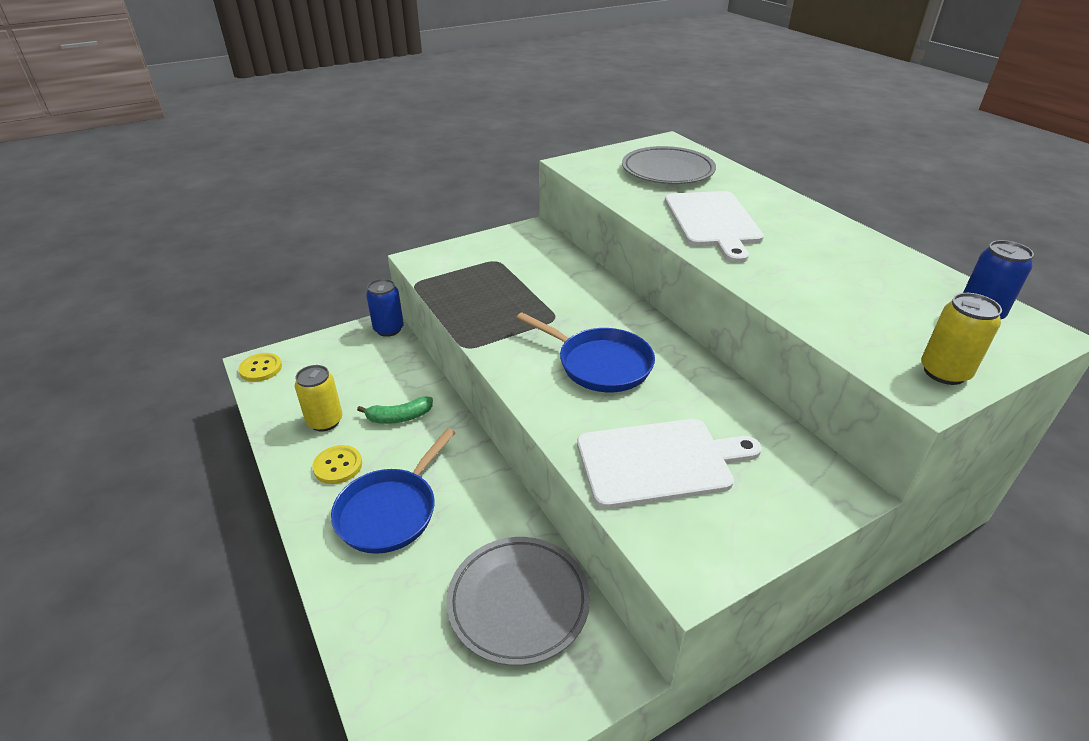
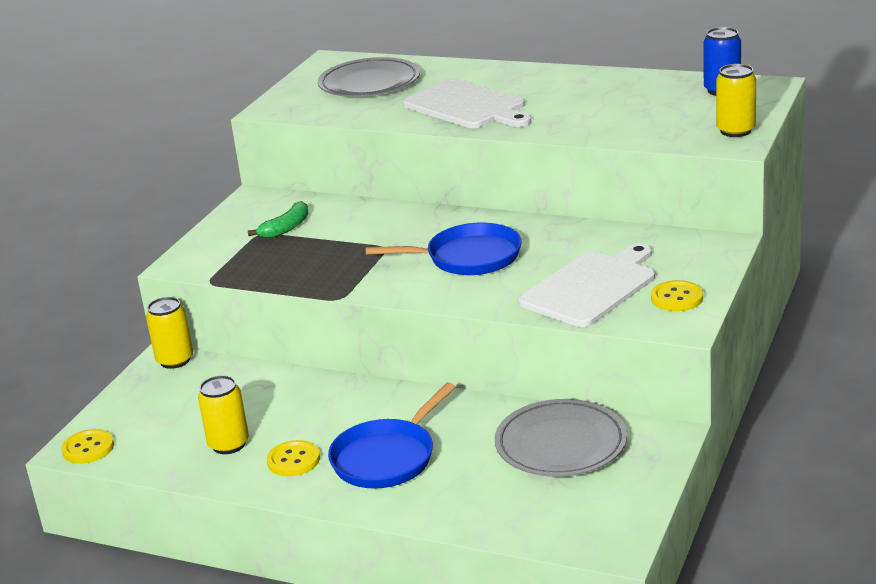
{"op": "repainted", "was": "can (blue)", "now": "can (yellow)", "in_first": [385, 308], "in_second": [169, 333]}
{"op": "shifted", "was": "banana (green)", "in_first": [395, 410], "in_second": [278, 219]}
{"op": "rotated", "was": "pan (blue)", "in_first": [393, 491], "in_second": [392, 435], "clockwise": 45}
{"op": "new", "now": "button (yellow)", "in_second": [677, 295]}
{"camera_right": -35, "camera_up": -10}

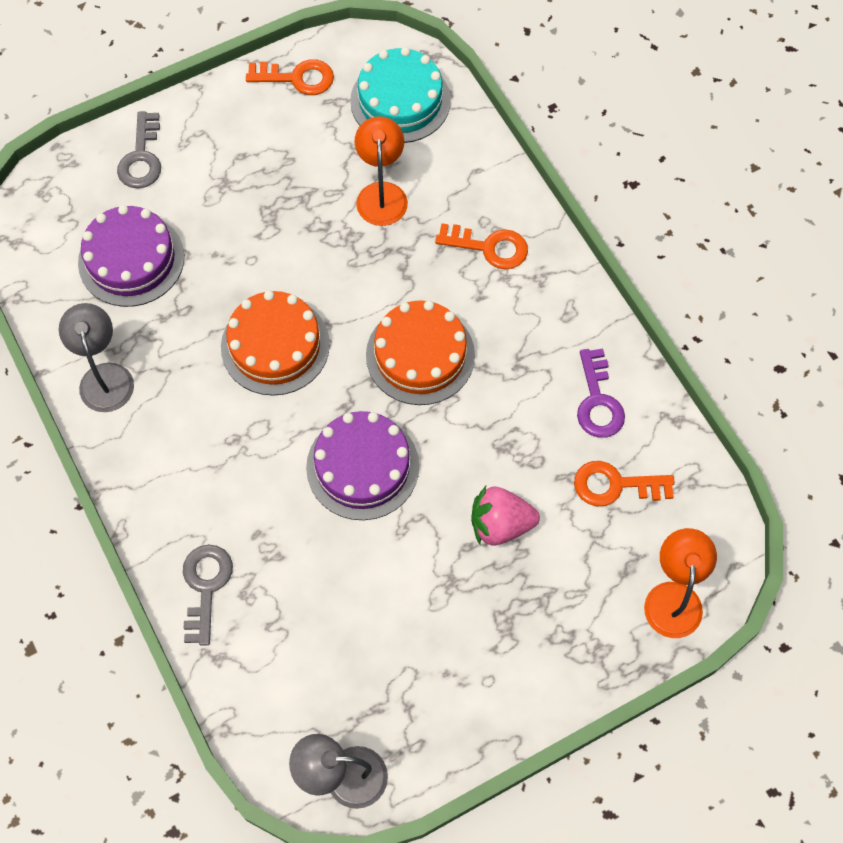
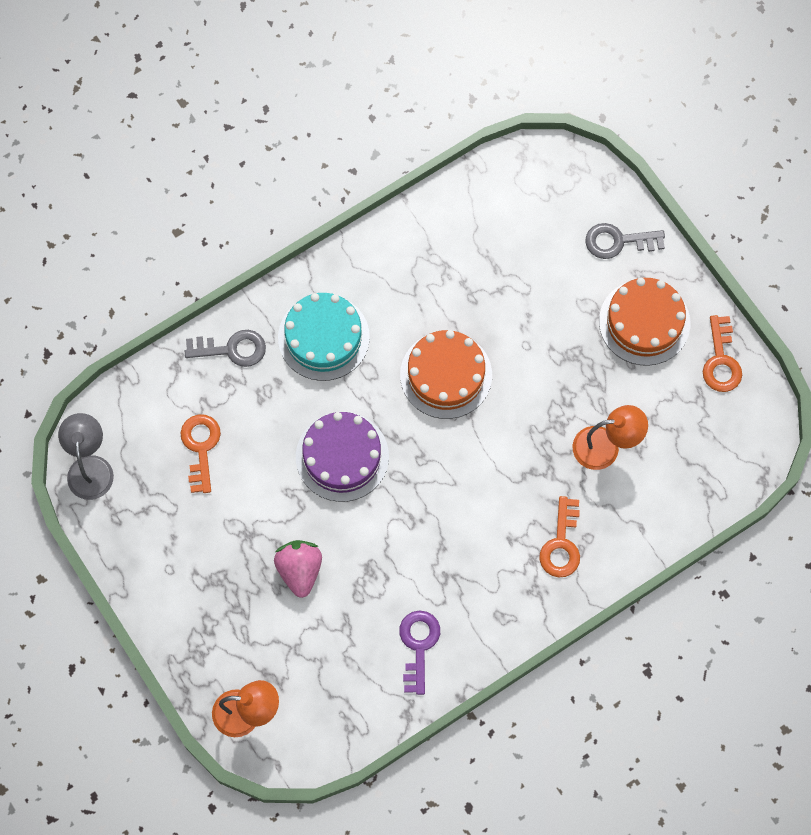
{"op": "shifted", "was": "key (orange)", "in_first": [624, 483], "in_second": [201, 453]}
{"op": "shifted", "was": "cake (turquoise)", "in_first": [400, 95], "in_second": [324, 337]}
{"op": "rotated", "was": "key (purple)", "in_first": [601, 393], "in_second": [419, 652], "clockwise": 105}
{"op": "shifted", "was": "cake (orange)", "in_first": [420, 352], "in_second": [644, 322]}
{"op": "gone", "was": "lamp (grey)", "in_first": [96, 357]}
{"op": "gone", "was": "cake (purple)", "in_first": [131, 256]}
{"camera_right": 85, "camera_up": 5}

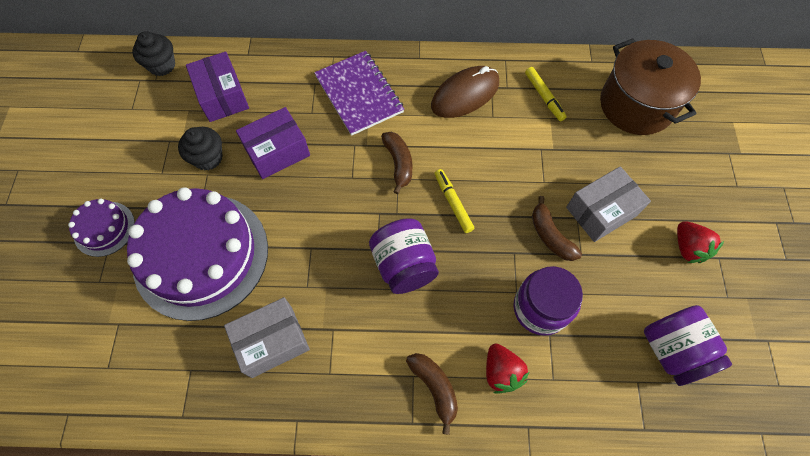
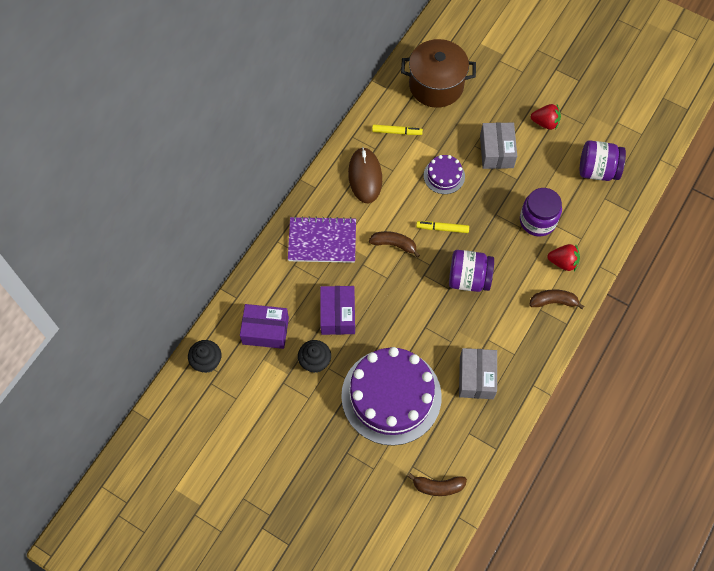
{"op": "shifted", "was": "banana (brown)", "in_first": [557, 228], "in_second": [437, 484]}
{"op": "shifted", "was": "cake (purple)", "in_first": [101, 228], "in_second": [444, 174]}
{"camera_right": -60, "camera_up": 0}

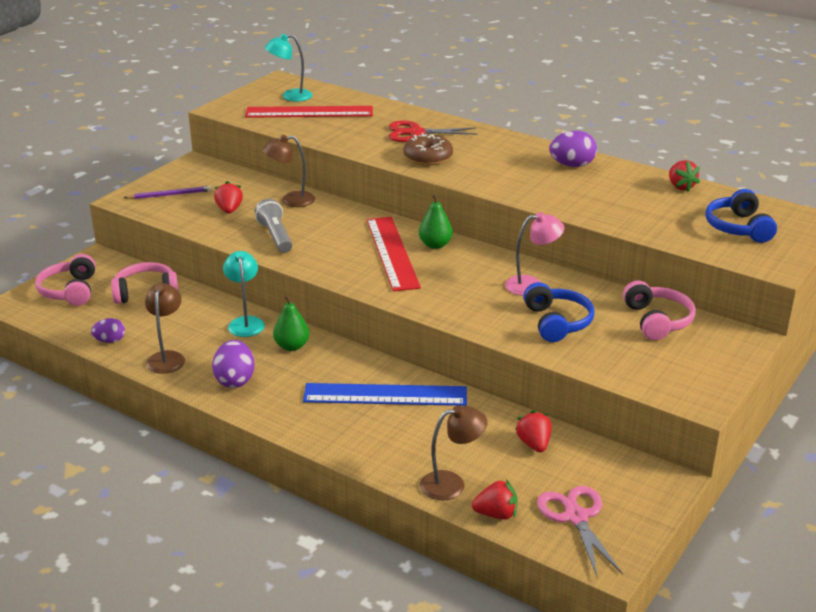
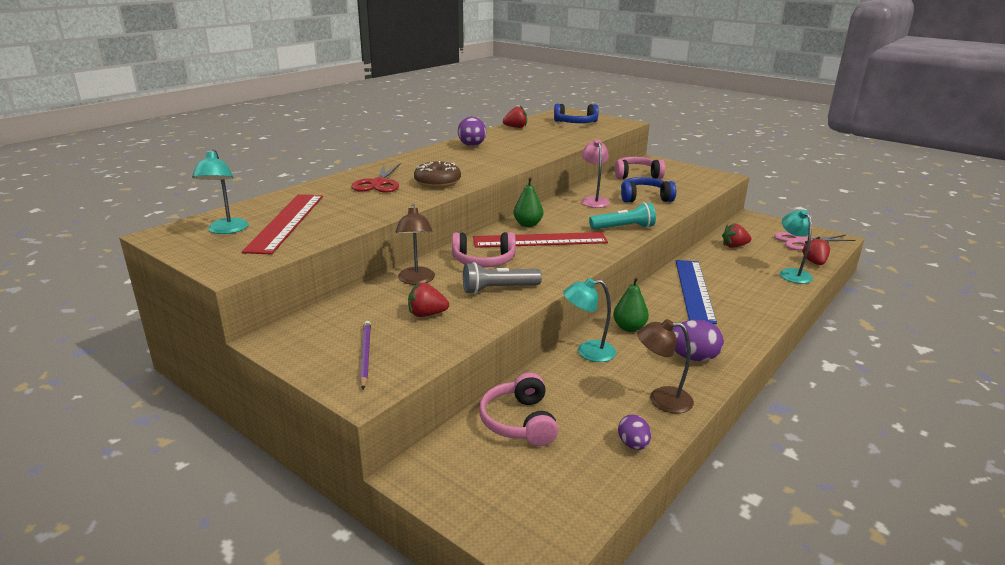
{"op": "shifted", "was": "headphones (pink)", "in_first": [65, 280], "in_second": [484, 249]}
{"op": "new", "now": "flashlight (turquoise)", "in_second": [622, 216]}
{"op": "repainted", "was": "lamp (brown)", "now": "lamp (turquoise)", "in_first": [453, 452], "in_second": [796, 247]}
{"camera_right": -85, "camera_up": -5}

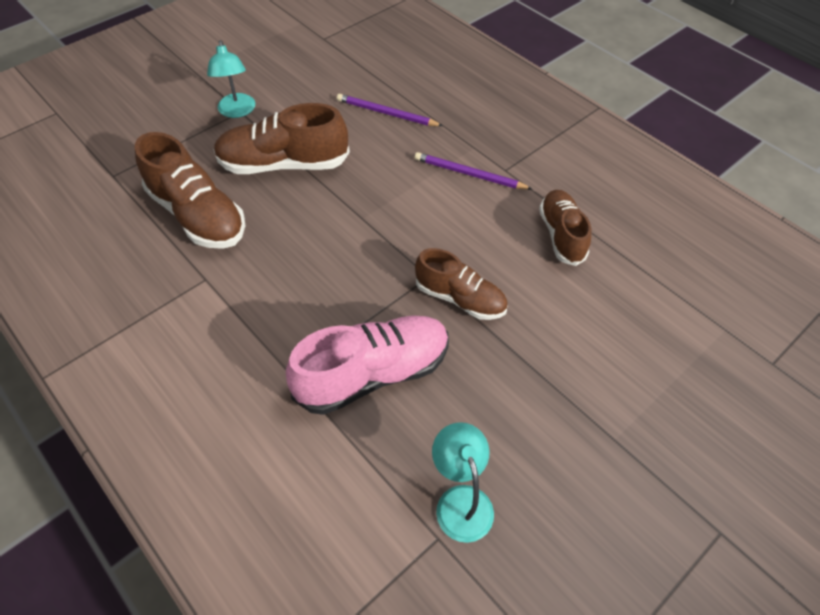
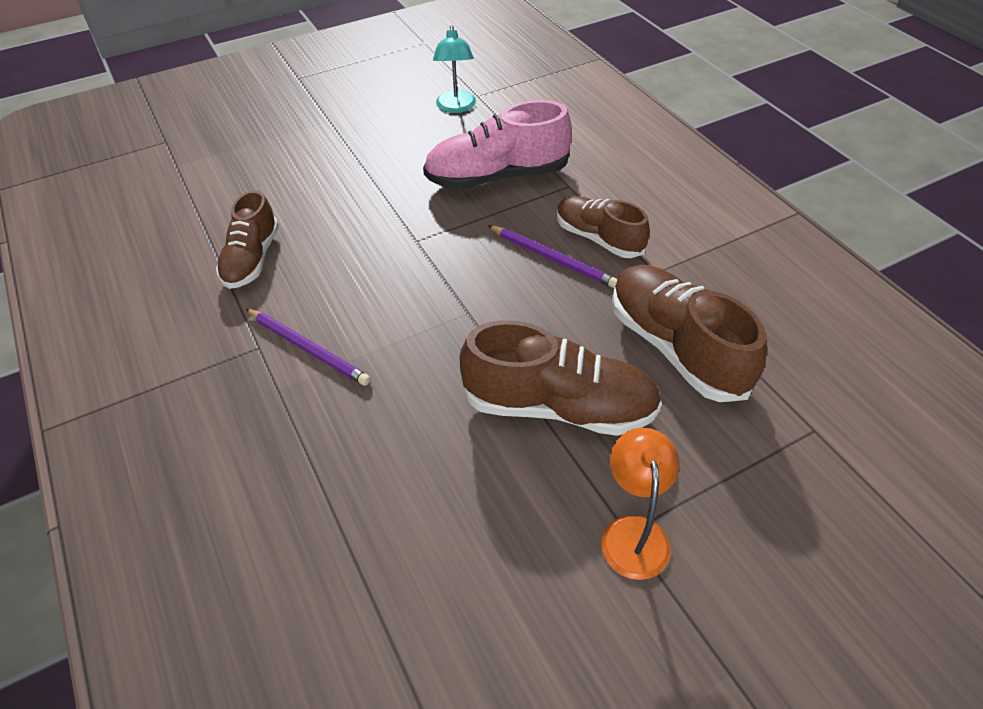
{"op": "shifted", "was": "pencil (purple)", "in_first": [390, 110], "in_second": [552, 256]}
{"op": "shifted", "was": "shoe (brown)", "in_first": [461, 284], "in_second": [603, 227]}
{"op": "repainted", "was": "lamp (turquoise)", "now": "lamp (orange)", "in_first": [231, 79], "in_second": [640, 504]}
{"camera_right": -165, "camera_up": -5}

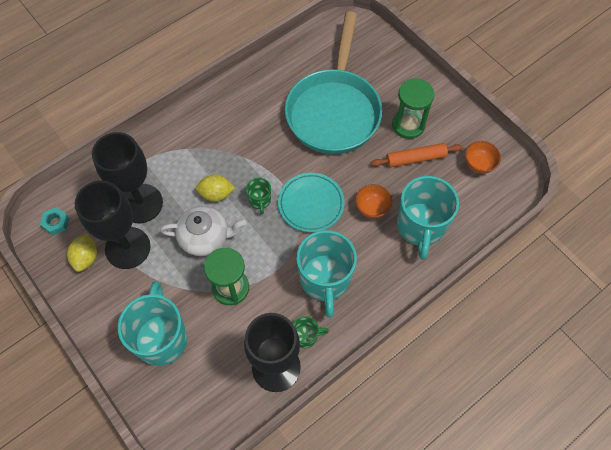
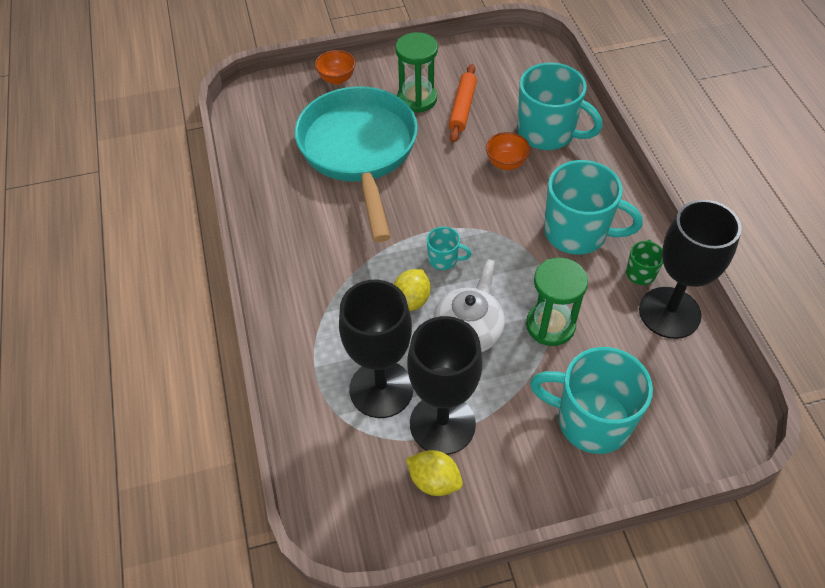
{"op": "rotated", "was": "pan (turquoise)", "in_first": [333, 83], "in_second": [356, 164], "clockwise": -135}
{"op": "shifted", "was": "bowl (orange)", "in_first": [483, 157], "in_second": [335, 67]}
{"op": "repainted", "was": "mug (green)", "now": "mug (turquoise)", "in_first": [258, 196], "in_second": [449, 248]}
{"op": "gone", "was": "nut (turquoise)", "in_first": [54, 221]}
{"op": "gone", "was": "plate (turquoise)", "in_first": [311, 202]}
{"camera_right": -65, "camera_up": -10}

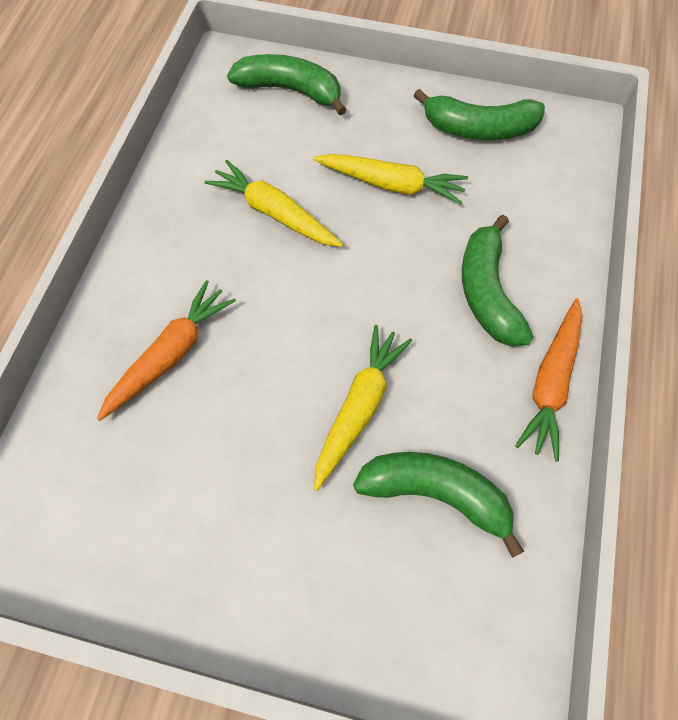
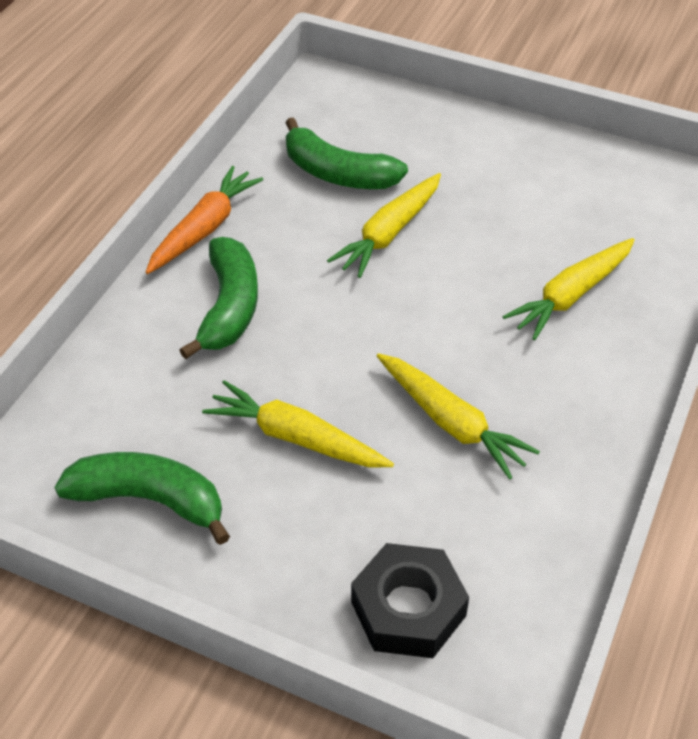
{"op": "swapped", "was": "banana (green)", "now": "nut (black)", "in_first": [287, 84], "in_second": [410, 600]}
{"op": "repainted", "was": "carrot (orange)", "now": "carrot (yellow)", "in_first": [166, 350], "in_second": [568, 289]}
{"camera_right": -170, "camera_up": -15}

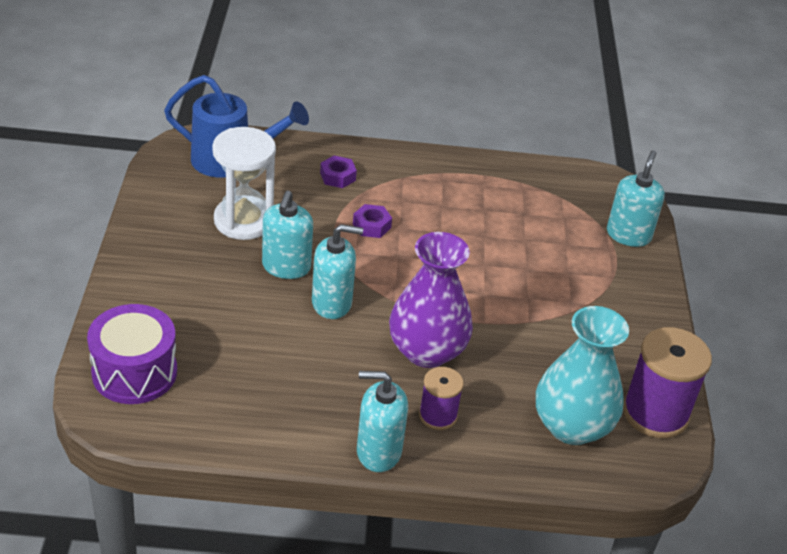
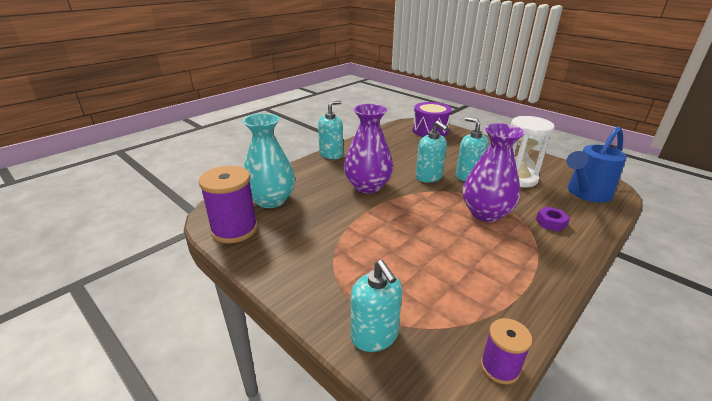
{"op": "rotated", "was": "soap dispenser (turquoise)", "in_first": [337, 271], "in_second": [432, 152], "clockwise": -75}
{"op": "swapped", "was": "nut (purple)", "now": "vase (purple)", "in_first": [372, 221], "in_second": [494, 172]}
{"op": "shifted", "was": "spool (purple)", "in_first": [441, 398], "in_second": [506, 351]}
{"camera_right": 135, "camera_up": -10}

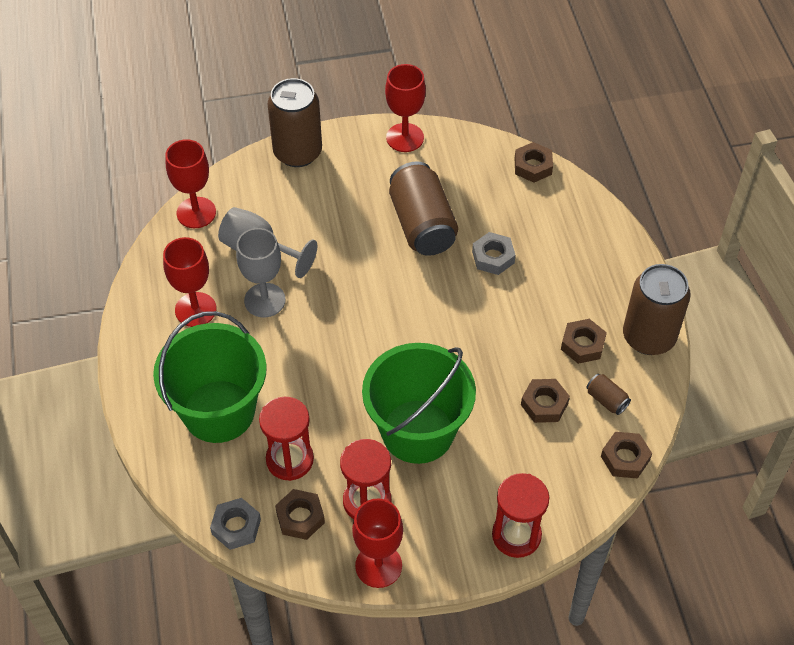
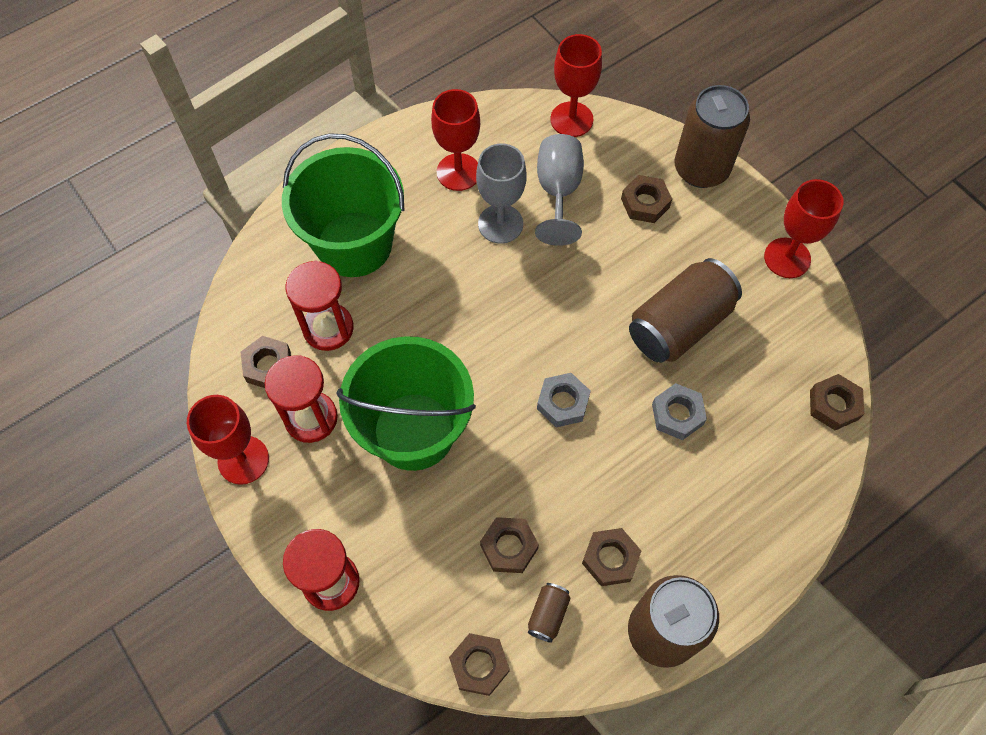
{"op": "shifted", "was": "nut (grey)", "in_first": [235, 524], "in_second": [564, 400]}
{"op": "new", "now": "nut (brown)", "in_second": [646, 199]}
{"camera_right": 65, "camera_up": 10}

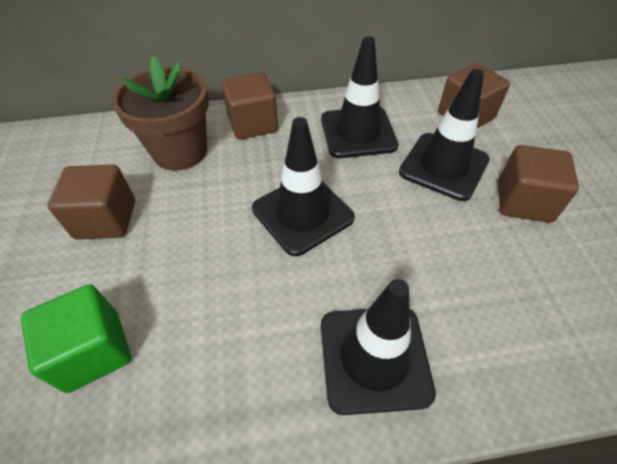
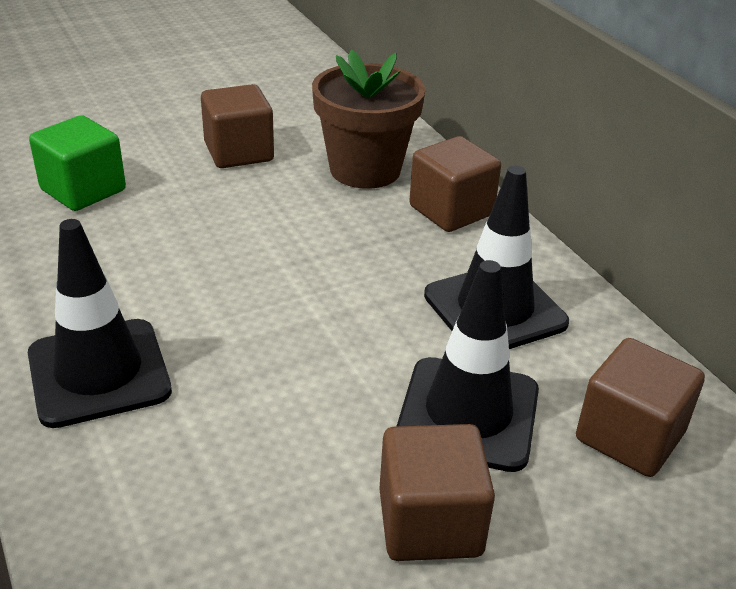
{"op": "gone", "was": "traffic cone (black)", "in_first": [303, 186]}
{"camera_right": 70, "camera_up": -15}

